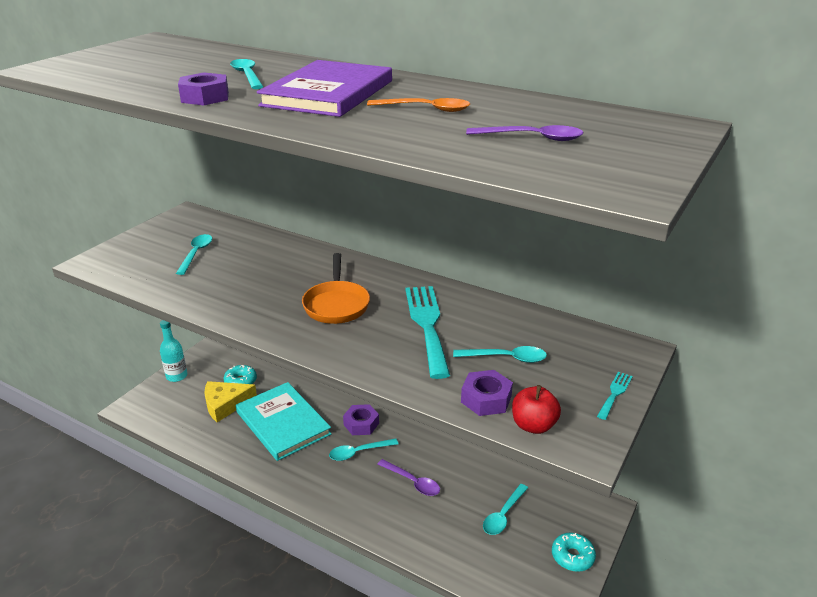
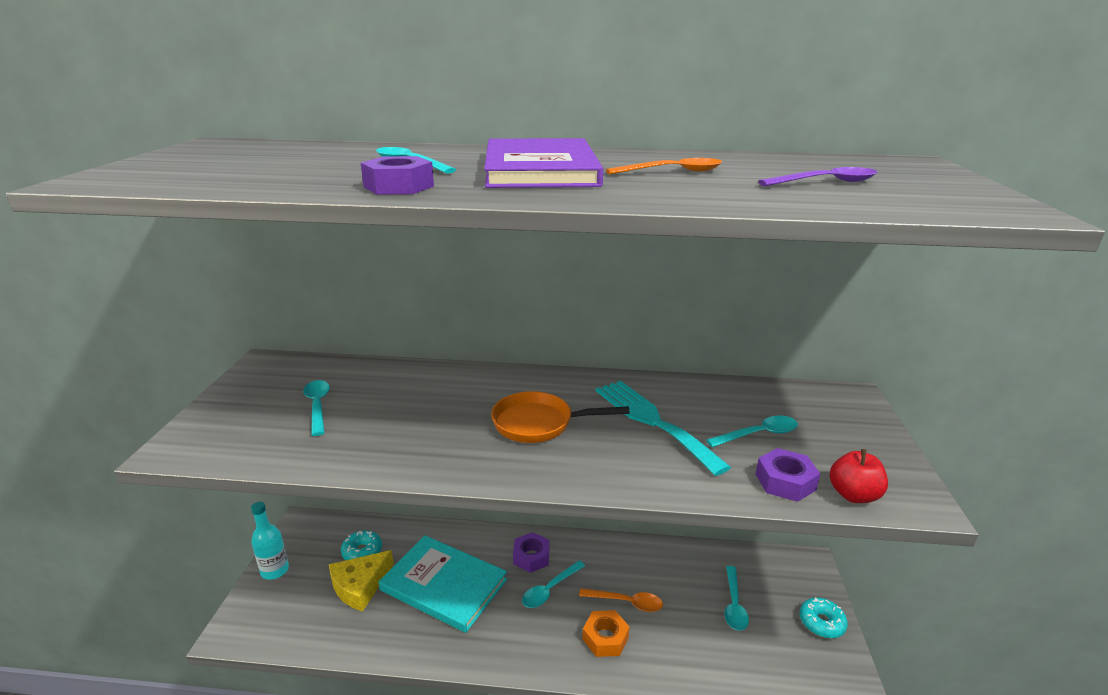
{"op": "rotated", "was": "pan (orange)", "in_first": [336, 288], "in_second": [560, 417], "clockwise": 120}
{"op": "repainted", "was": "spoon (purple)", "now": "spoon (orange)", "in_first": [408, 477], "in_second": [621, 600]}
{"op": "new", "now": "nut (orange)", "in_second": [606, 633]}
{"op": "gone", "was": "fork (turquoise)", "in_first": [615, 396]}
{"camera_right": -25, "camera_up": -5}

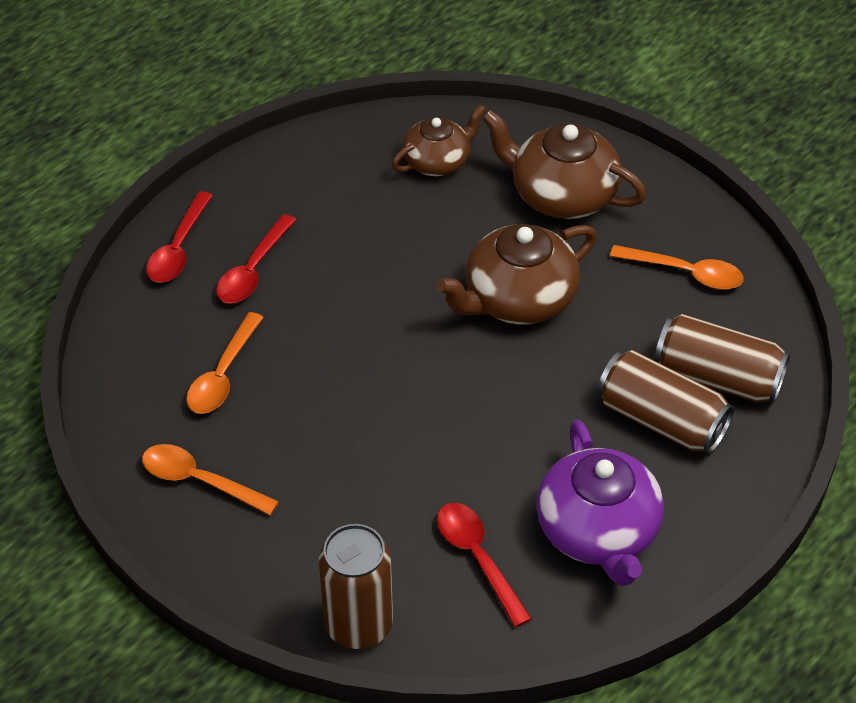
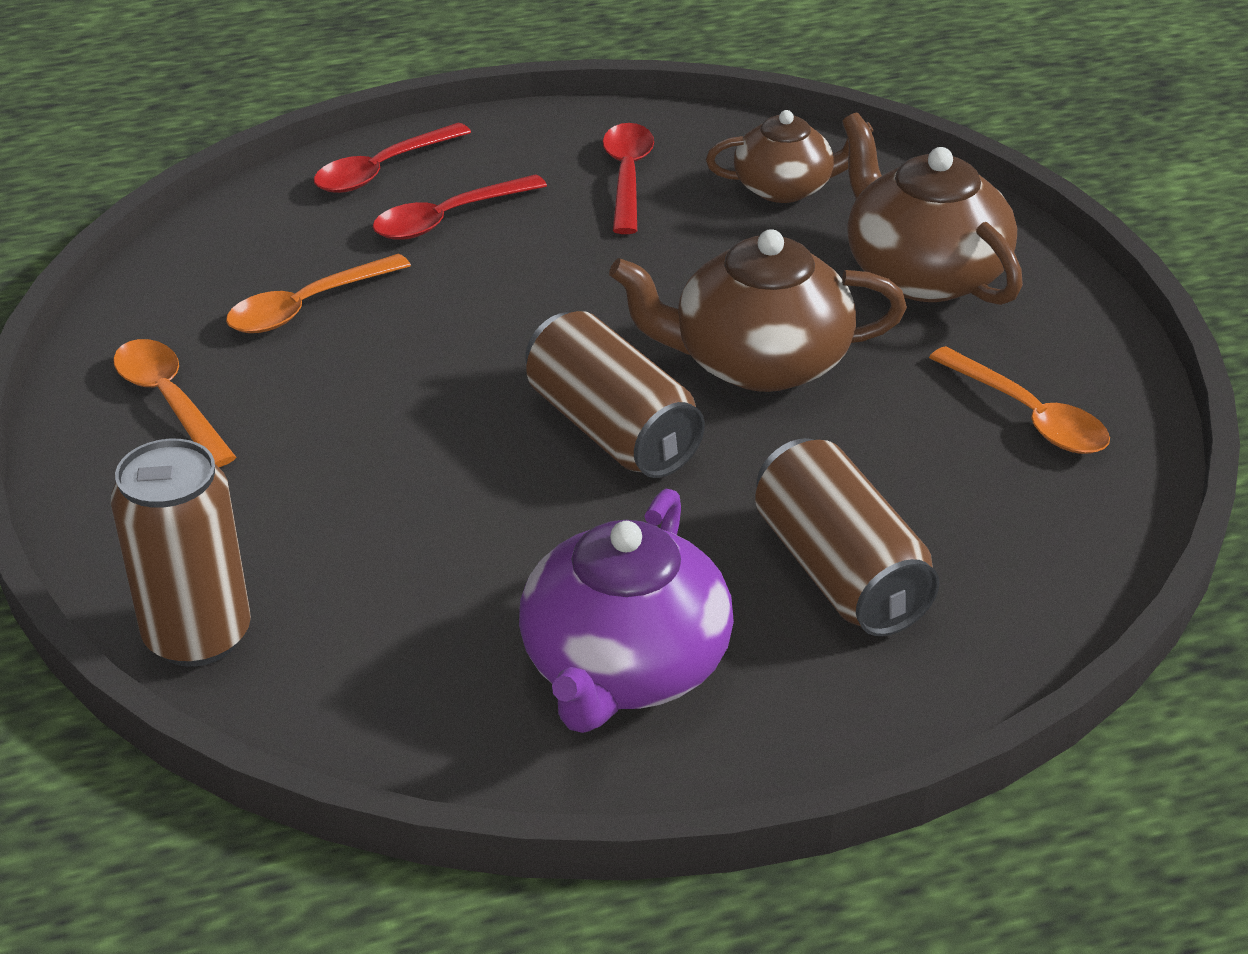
{"op": "shifted", "was": "can (brown)", "in_first": [722, 358], "in_second": [615, 394]}
{"op": "shifted", "was": "spoon (red)", "in_first": [484, 565], "in_second": [628, 178]}
{"camera_right": 30, "camera_up": -10}

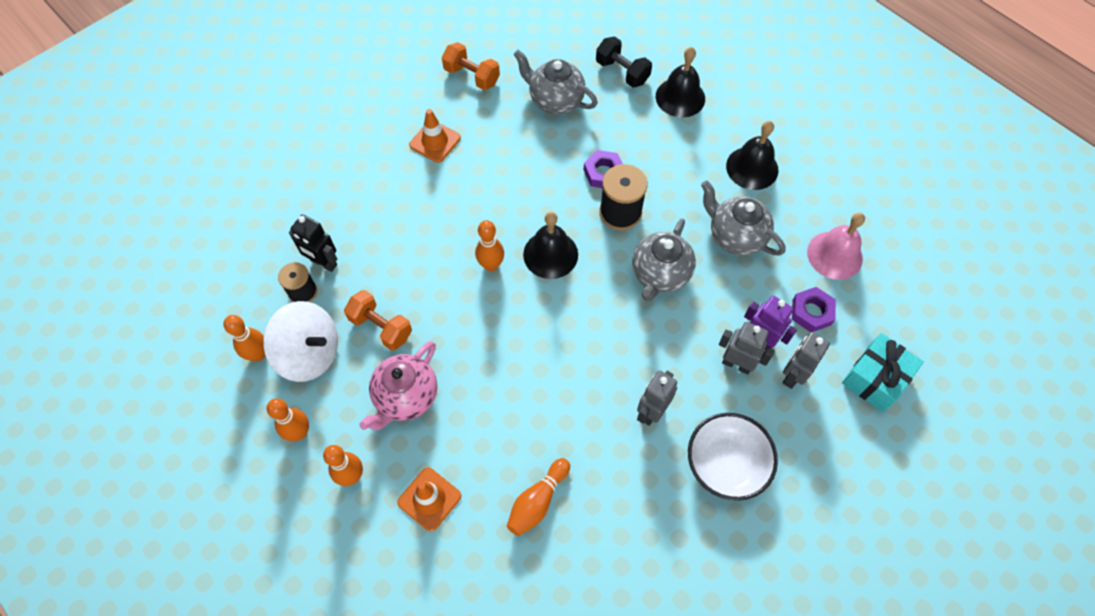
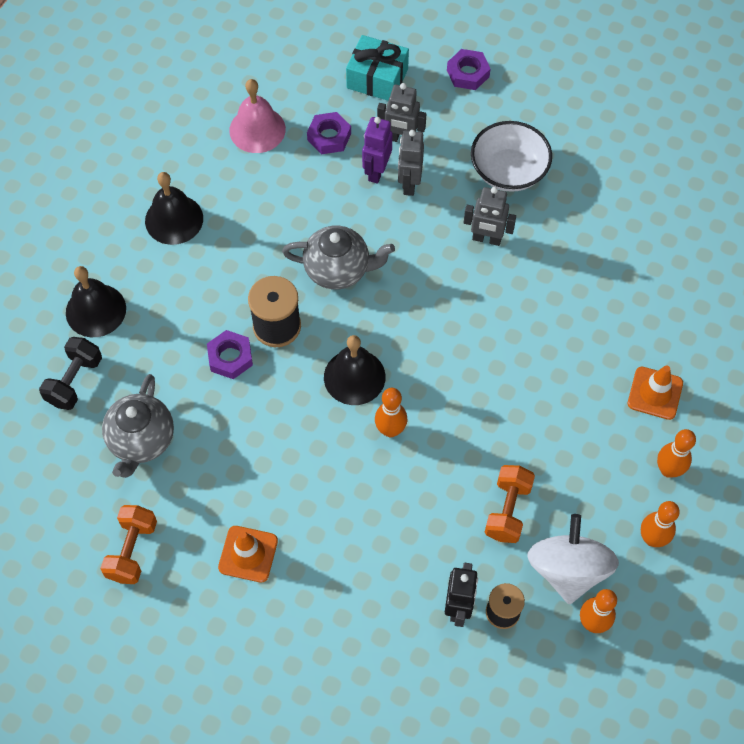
{"op": "new", "now": "nut (purple)", "in_second": [469, 69]}
{"op": "gone", "was": "teapot (pink)", "in_first": [398, 385]}
{"op": "gone", "was": "bowling pin (orange)", "in_first": [538, 497]}
{"op": "gone", "was": "teapot (grey)", "in_first": [743, 218]}
{"camera_right": -110, "camera_up": 0}

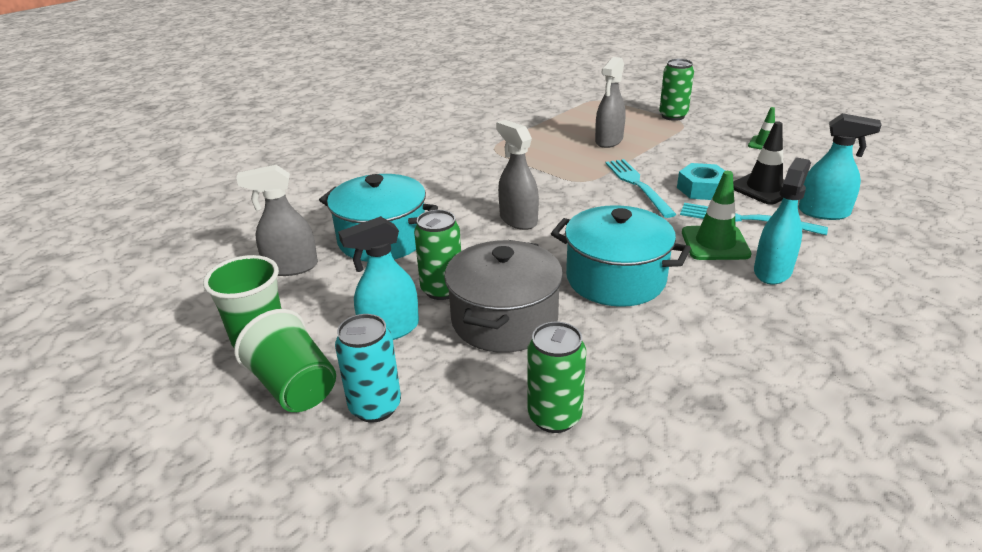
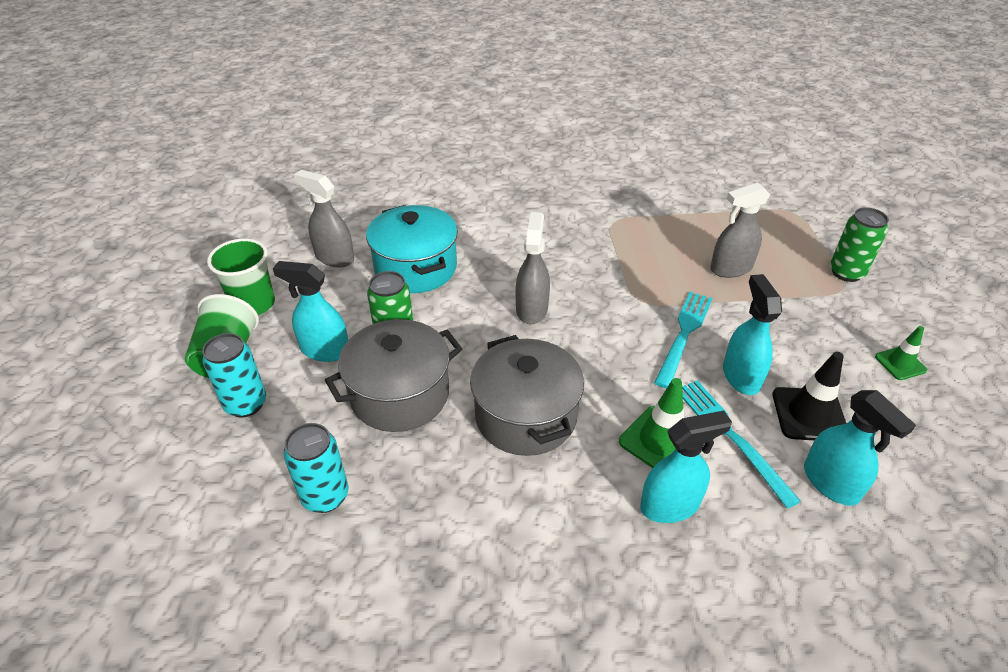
{"op": "repainted", "was": "can (green)", "now": "can (turquoise)", "in_first": [556, 377], "in_second": [315, 468]}
{"op": "repainted", "was": "pot (turquoise)", "now": "pot (grey)", "in_first": [621, 256], "in_second": [527, 395]}
{"op": "swapped", "was": "nut (turquoise)", "now": "spray bottle (turquoise)", "in_first": [701, 181], "in_second": [752, 334]}
{"camera_right": 40, "camera_up": 10}

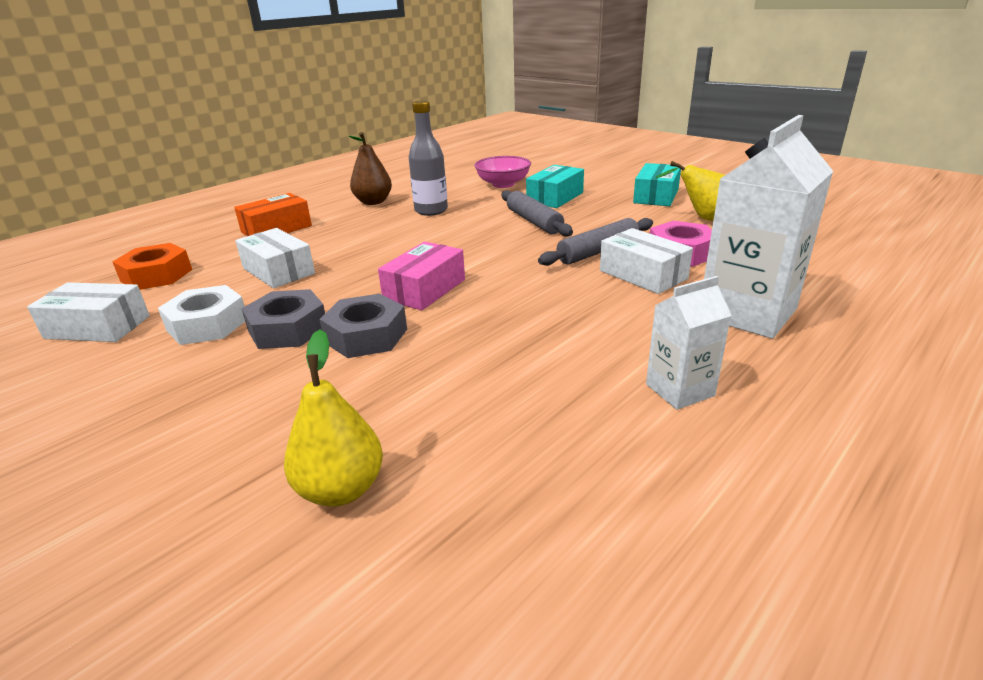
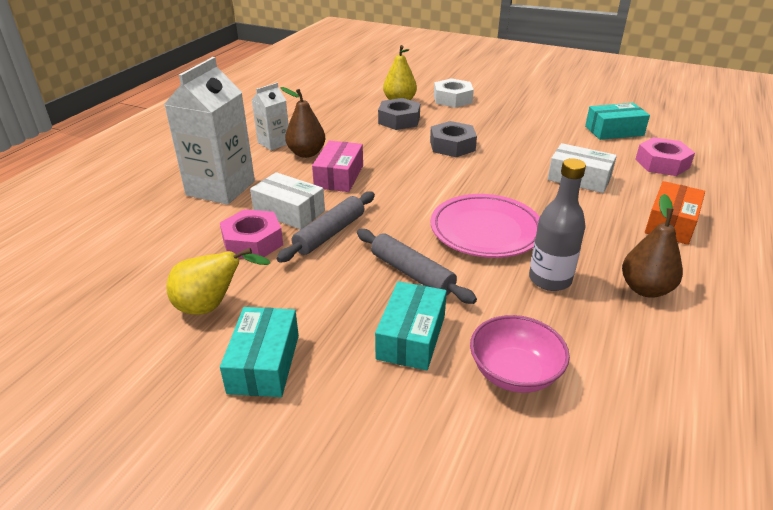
{"op": "new", "now": "pear (brown)", "in_second": [303, 122]}
{"op": "shifted", "was": "box (pink)", "in_first": [421, 276], "in_second": [337, 166]}
{"op": "shifted", "was": "nut (grey)", "in_first": [283, 319], "in_second": [399, 114]}
{"op": "new", "now": "plate (pink)", "in_second": [485, 226]}
{"op": "shifted", "was": "nut (white)", "in_first": [201, 315], "in_second": [454, 93]}
{"op": "repainted", "was": "box (white)", "now": "box (turquoise)", "in_first": [88, 312], "in_second": [617, 121]}
{"op": "repainted", "was": "nut (orange)", "now": "nut (pink)", "in_first": [152, 266], "in_second": [665, 156]}
{"camera_right": 160, "camera_up": 5}

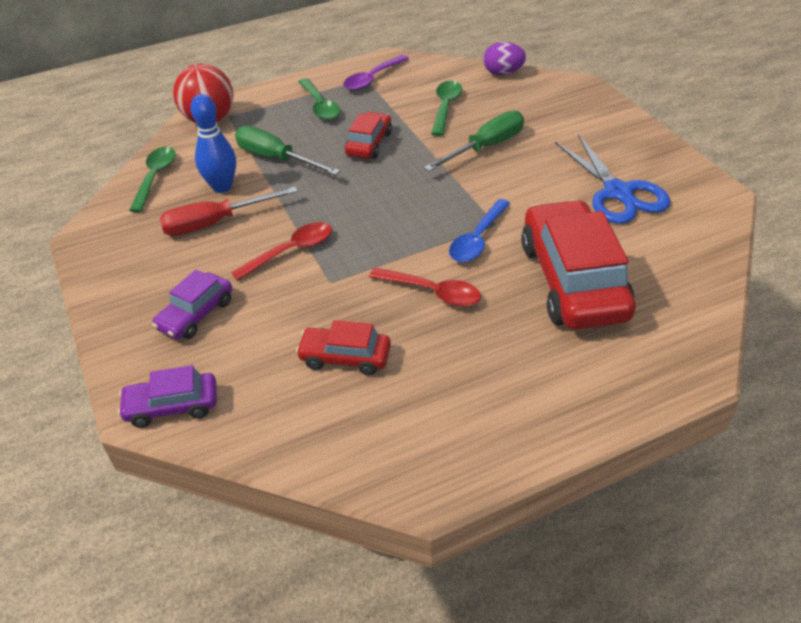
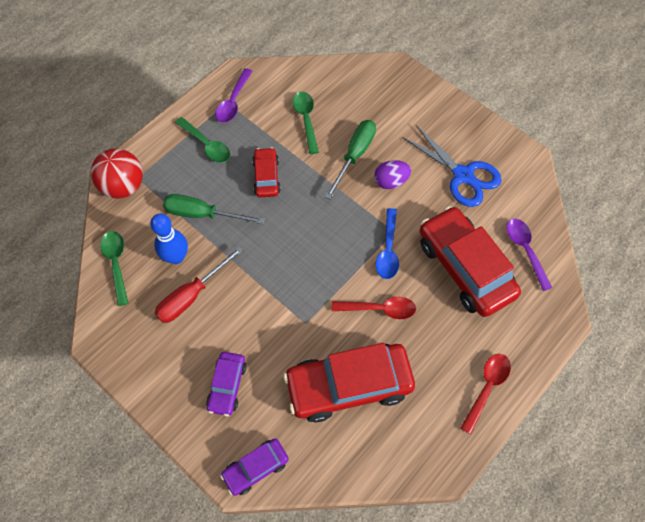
{"op": "scaled", "was": "car (red)", "in_first": [343, 347], "in_second": [349, 382], "ratio": 1.97}
{"op": "shifted", "was": "egg (purple)", "in_first": [504, 58], "in_second": [392, 174]}
{"op": "shifted", "was": "spoon (red)", "in_first": [281, 251], "in_second": [485, 394]}
{"op": "new", "now": "spoon (purple)", "in_second": [529, 255]}
{"camera_right": -25, "camera_up": 20}

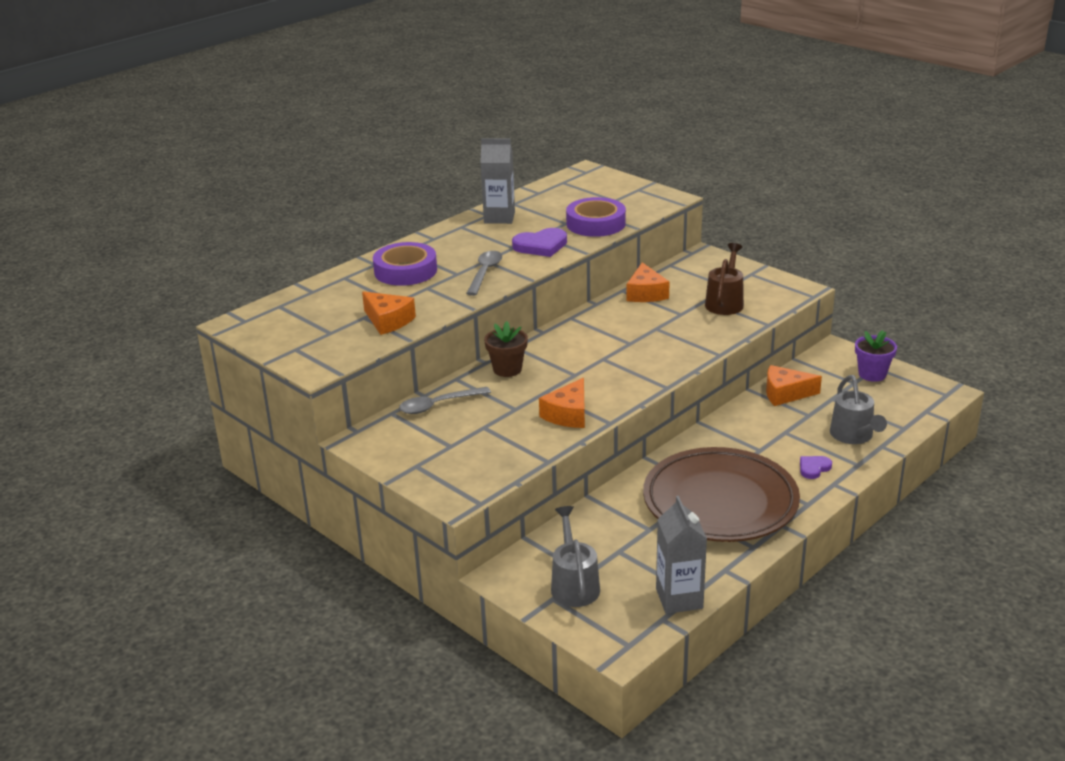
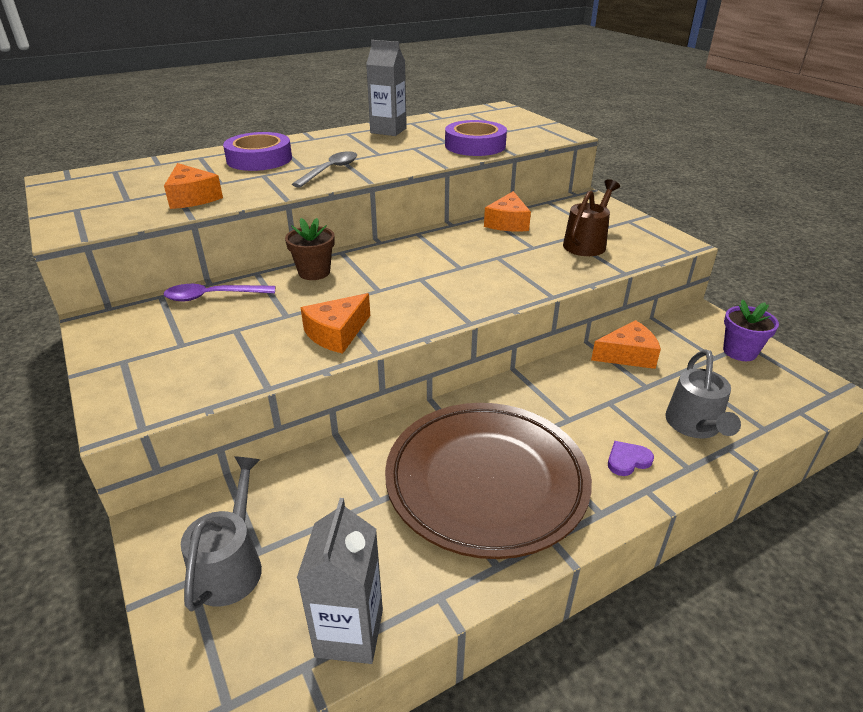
{"op": "repainted", "was": "spoon (grey)", "now": "spoon (purple)", "in_first": [445, 400], "in_second": [219, 292]}
{"op": "rotated", "was": "cheese (orange)", "in_first": [794, 385], "in_second": [626, 344], "clockwise": 150}
{"op": "gone", "was": "heart (purple)", "in_first": [539, 242]}
{"camera_right": 15, "camera_up": 5}

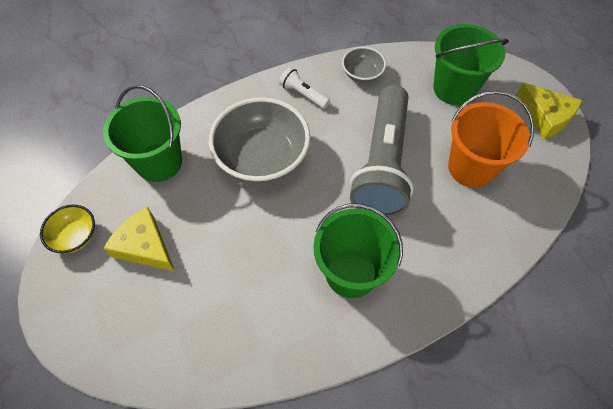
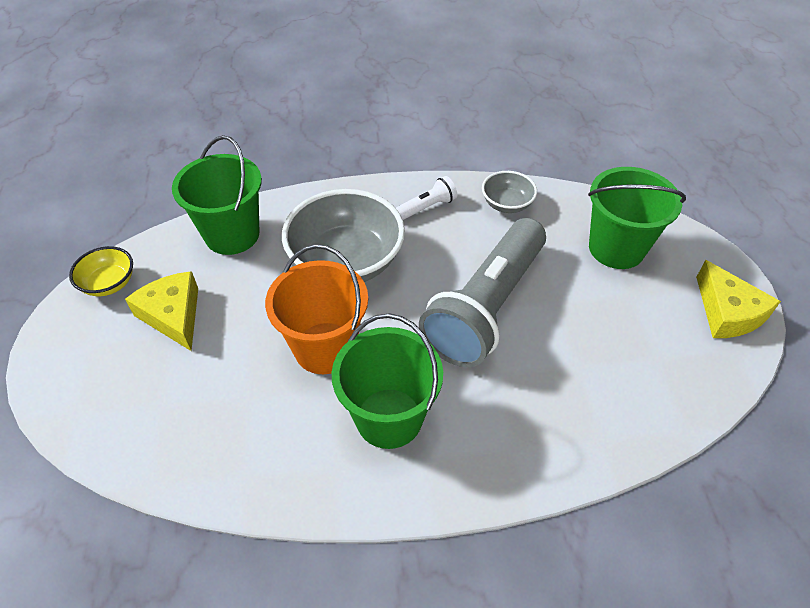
{"op": "shifted", "was": "bucket (orange)", "in_first": [491, 139], "in_second": [316, 309]}
{"op": "rotated", "was": "flashlight (white)", "in_first": [304, 88], "in_second": [426, 198], "clockwise": 90}
{"camera_right": 20, "camera_up": -10}

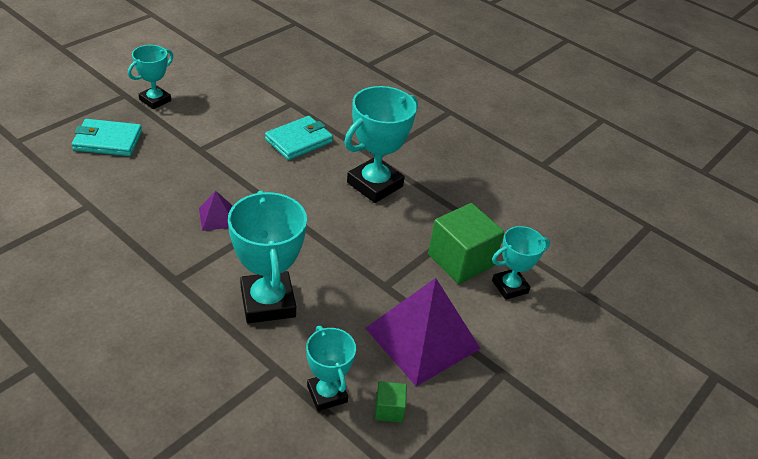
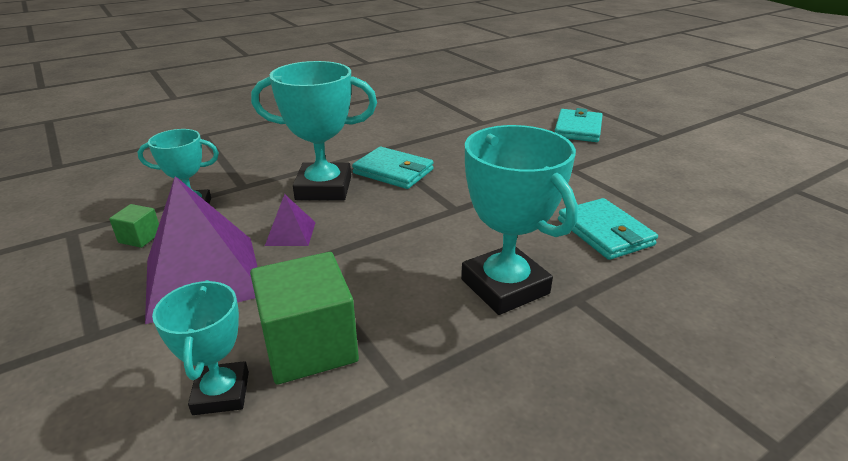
{"op": "shifted", "was": "pyramid (purple)", "in_first": [215, 211], "in_second": [290, 220]}
{"op": "new", "now": "wallet (turquoise)", "in_second": [393, 168]}
{"op": "gone", "was": "trophy (turquoise)", "in_first": [150, 77]}
{"camera_right": 110, "camera_up": -10}

